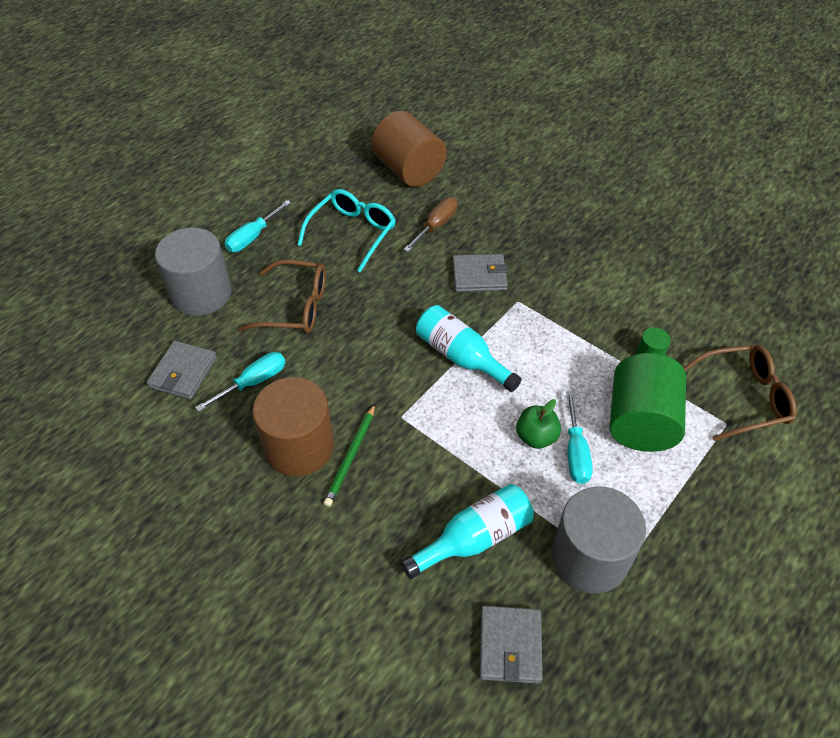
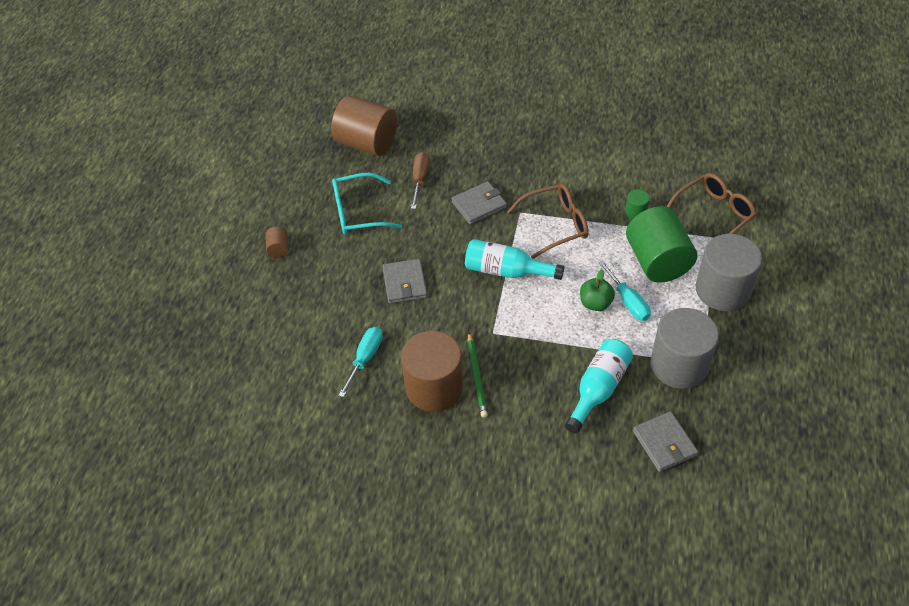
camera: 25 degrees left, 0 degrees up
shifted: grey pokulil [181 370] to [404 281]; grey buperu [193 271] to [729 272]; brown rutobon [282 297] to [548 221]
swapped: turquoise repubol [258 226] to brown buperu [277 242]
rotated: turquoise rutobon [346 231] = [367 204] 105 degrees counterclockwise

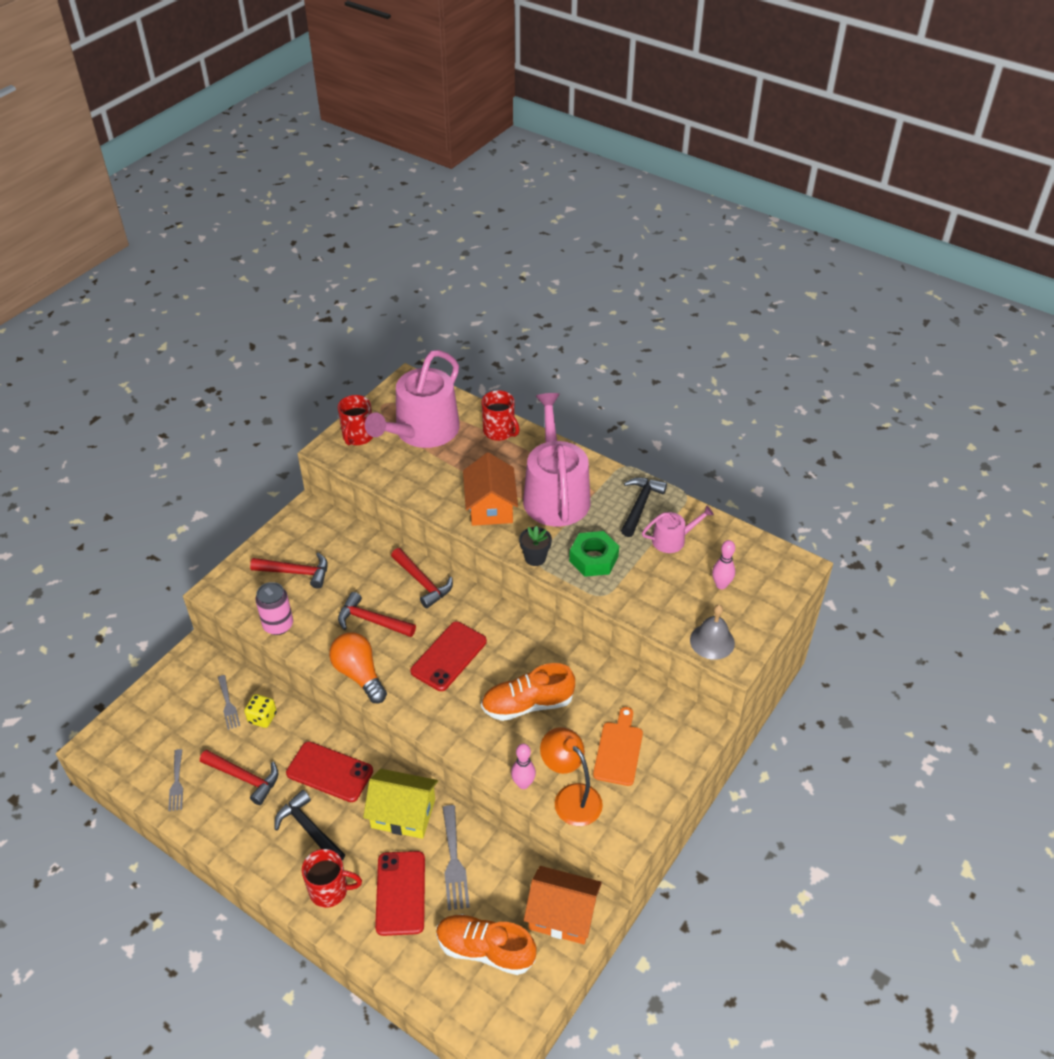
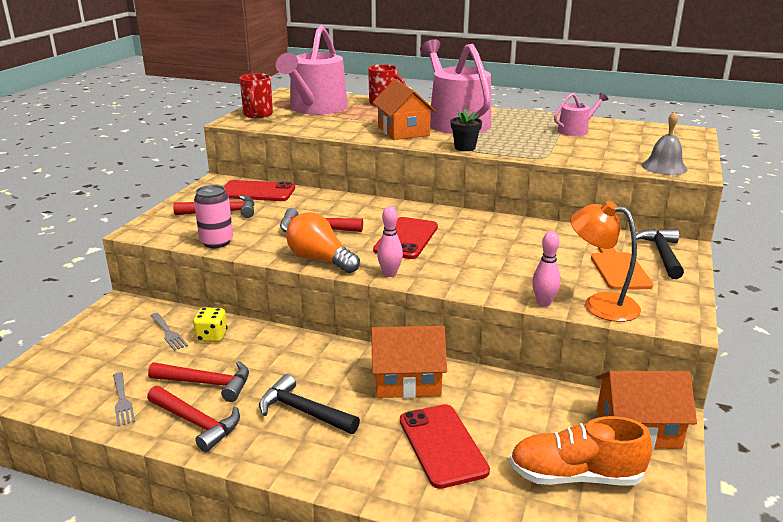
camera: 15 degrees left, 20 degrees down
gone: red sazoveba [332 878]; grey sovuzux [456 857]; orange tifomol [528 692]; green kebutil [594 554]
shifted: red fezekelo [329 772] to [259 190]; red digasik [422 578] to [193 419]; black digasik [644 507] to [660 254]; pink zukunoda [723 564] to [390 241]
repainted: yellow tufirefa [400 804] to orange tufirefa [409 362]

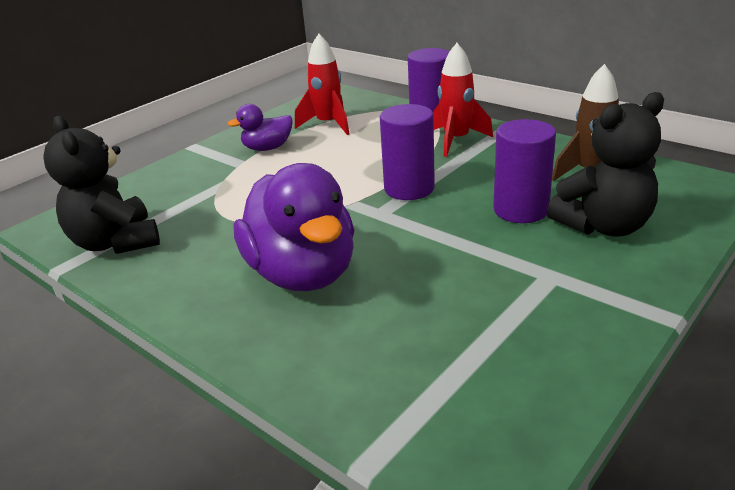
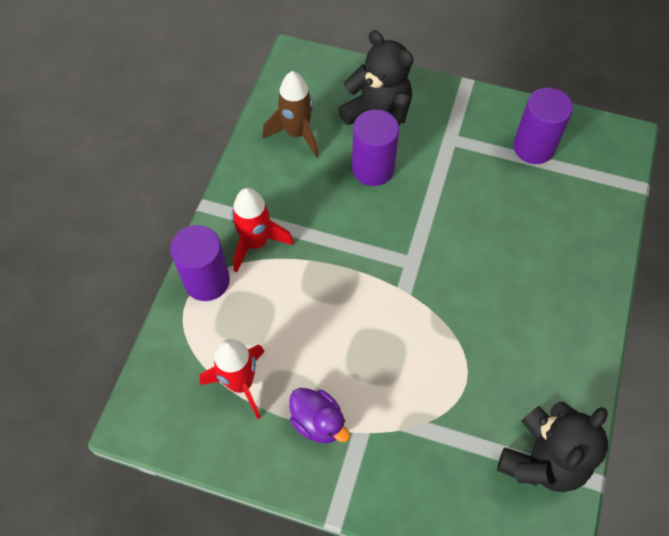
camera: 115 degrees left, 30 degrees up
gone: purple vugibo [294 227]
shifted: purple buperu [407 152] to [543 126]

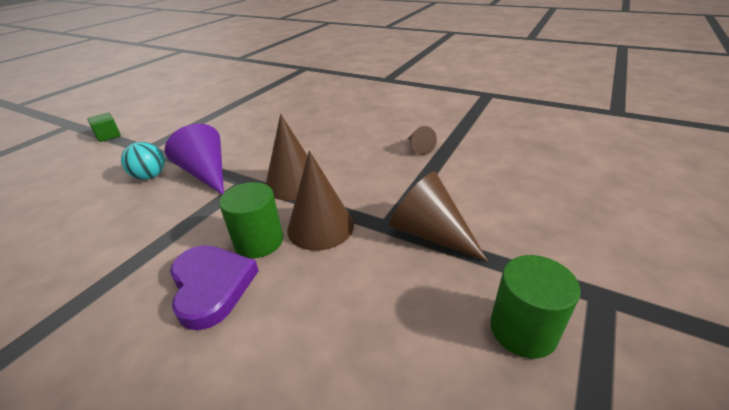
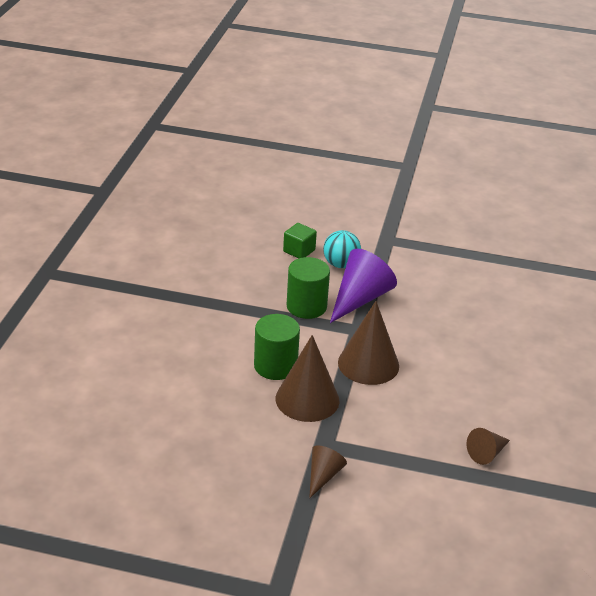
camera: 70 degrees right, 0 degrees up
gone: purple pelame [214 287]
shifted: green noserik [104 127] to [300 241]; green buperu [535 307] to [308 288]
scaled: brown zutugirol [438 216] = [328 472] x0.54

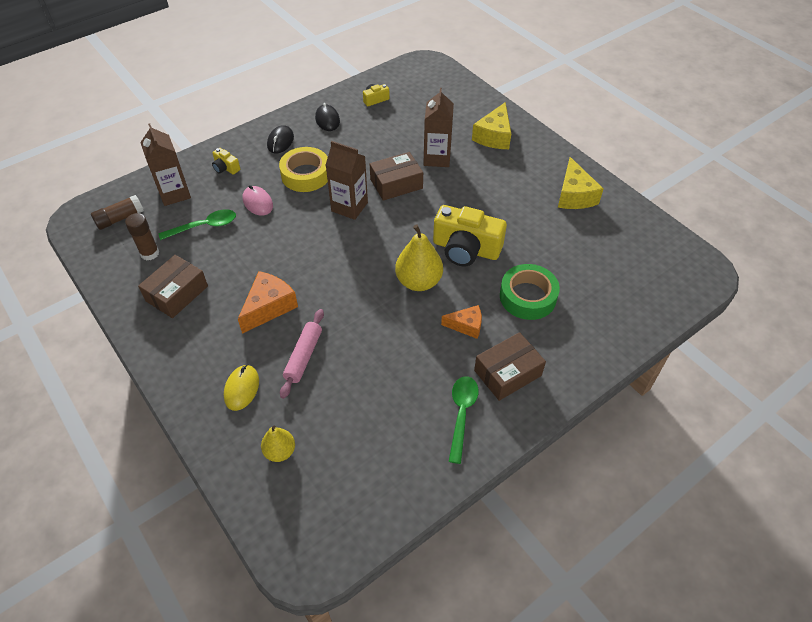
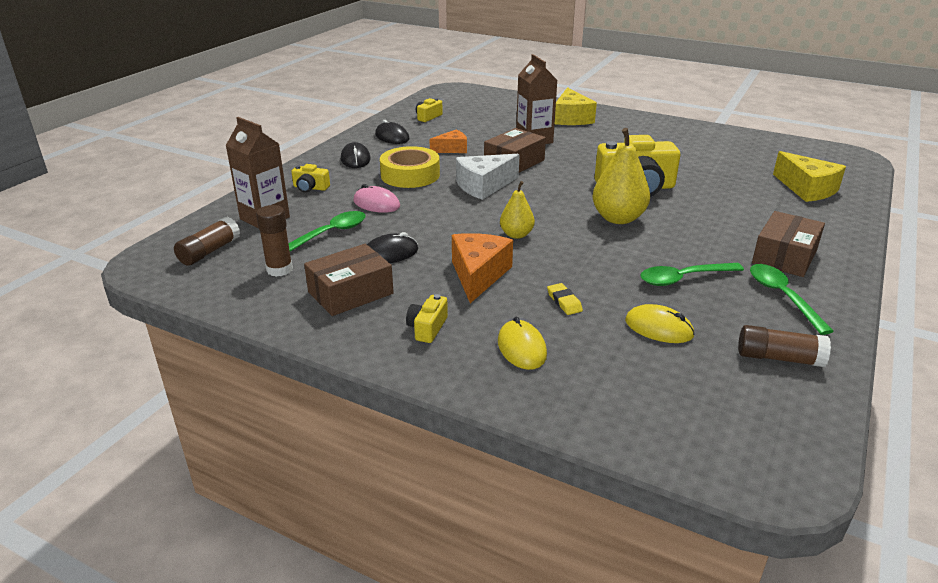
camera: 25 degrees left, 20 degrees down
gone: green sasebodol [530 292]
new: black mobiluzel [392 247]; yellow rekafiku [427 318]; yellow mobiluzel [660 323]; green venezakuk [692 274]; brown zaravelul [784 346]
shifted: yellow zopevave [278 443] to [517 210]; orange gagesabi [461 322] to [448 141]; yellow gagesabi [581 183] to [809 176]
swapped: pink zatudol [302 354] to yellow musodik [565 299]; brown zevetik [347 180] to white gagesabi [488 177]
rotated: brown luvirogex [173 286] = [349 280] 45 degrees clockwise

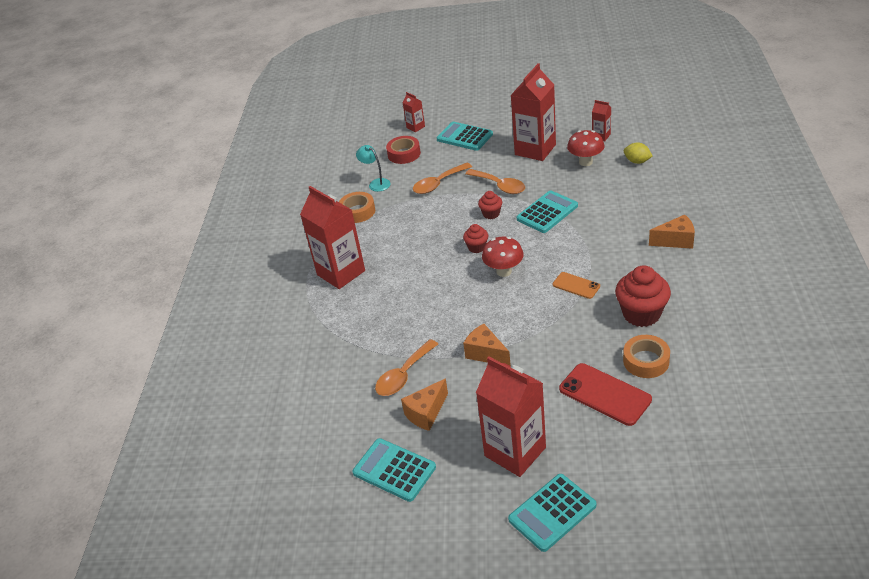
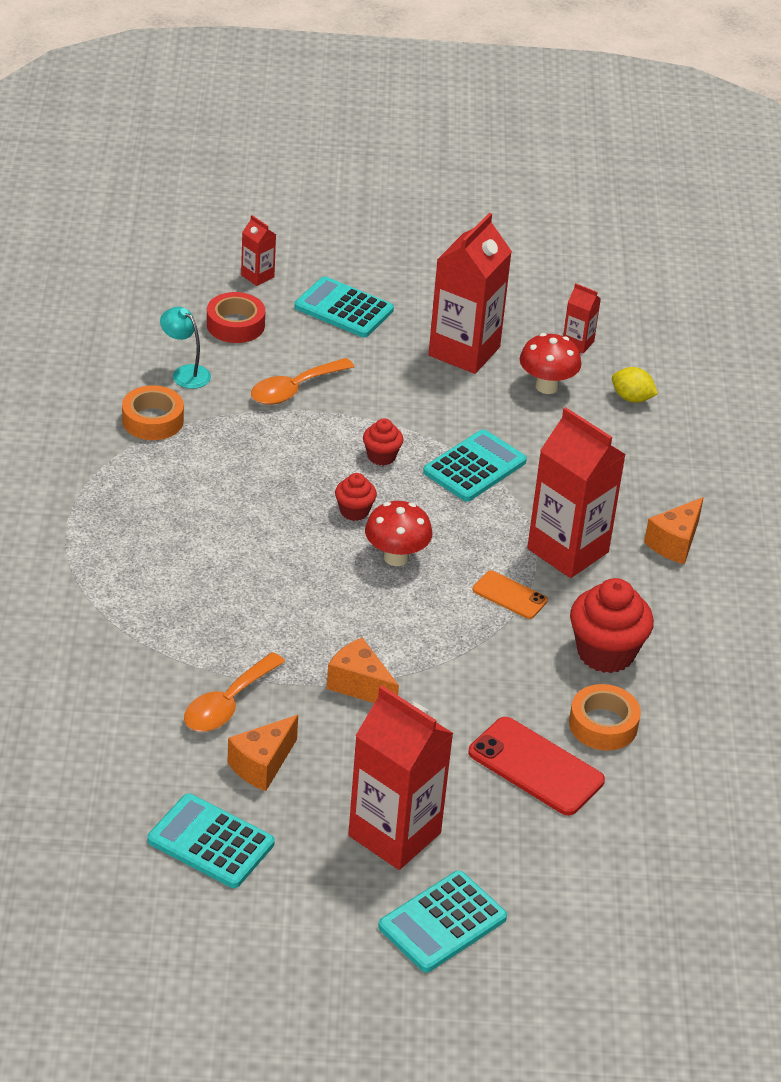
camera: 10 degrees left, 0 degrees up
gone: orange venezakuk [495 181]
shifted: red zevetik [332 237] to [576 492]
rotated: orange gagesabi [672 232] = [674 530] 135 degrees clockwise

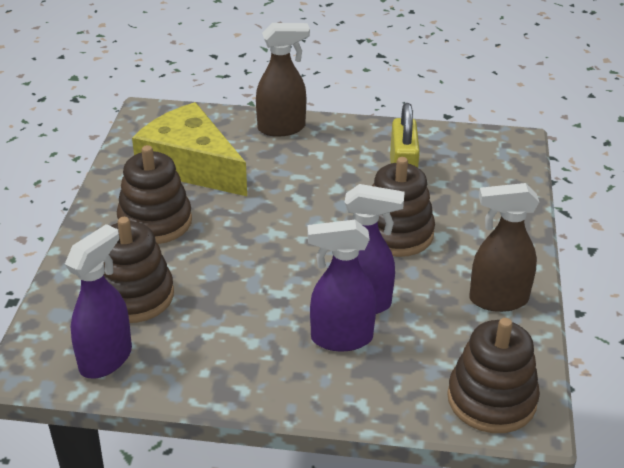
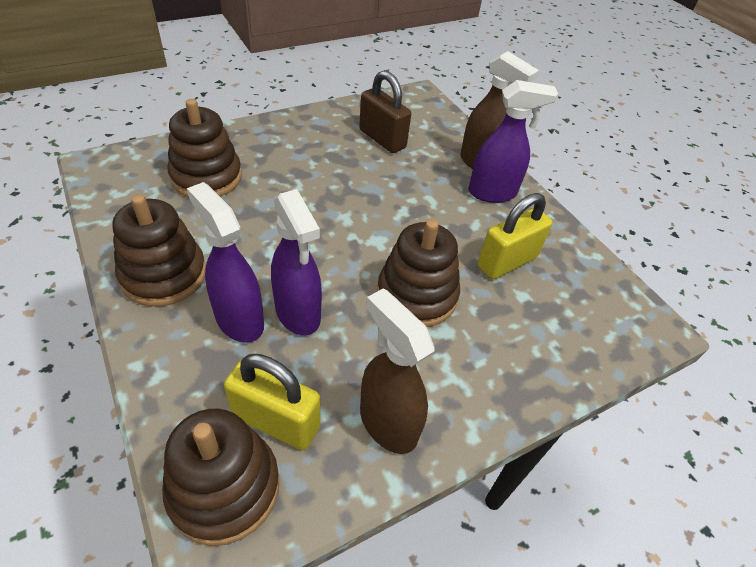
camera: 50 degrees right, 10 degrees up
new: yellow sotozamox [272 402]
shifted: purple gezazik [98 301] to [513 141]; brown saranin [154 194] to [159 250]
swapped: yellow gagesabi [189 149] to brown sotozamox [385 111]

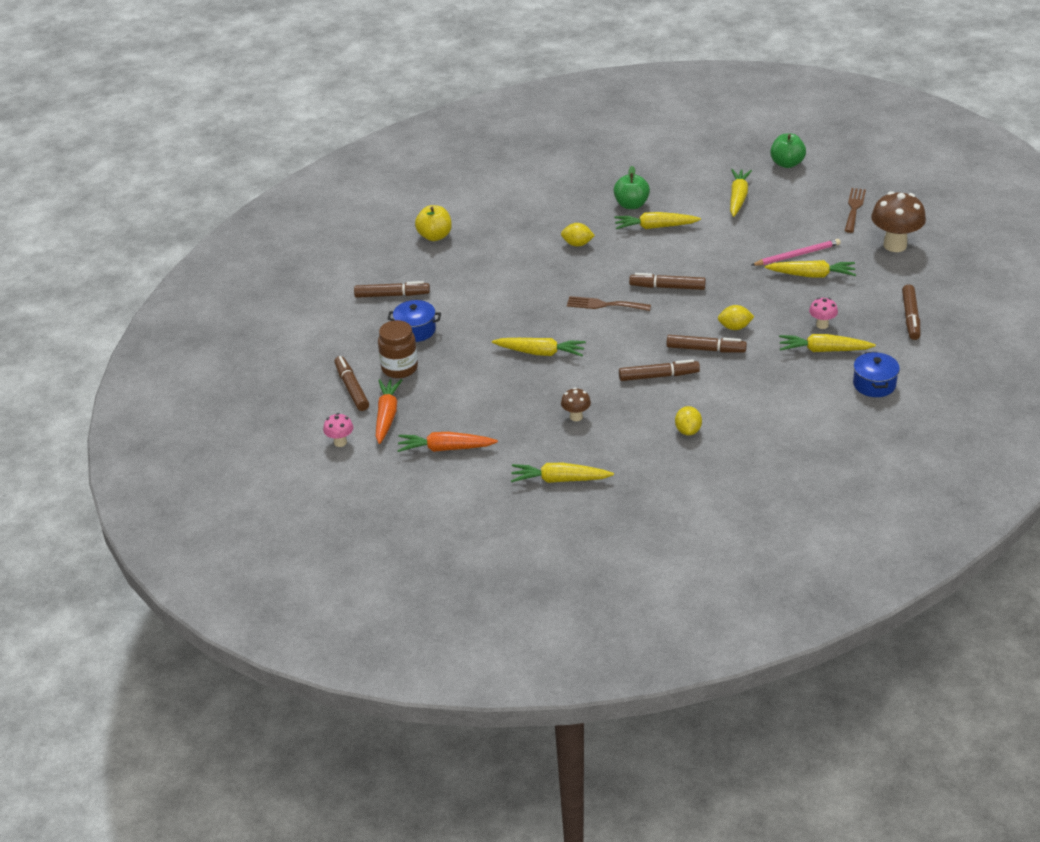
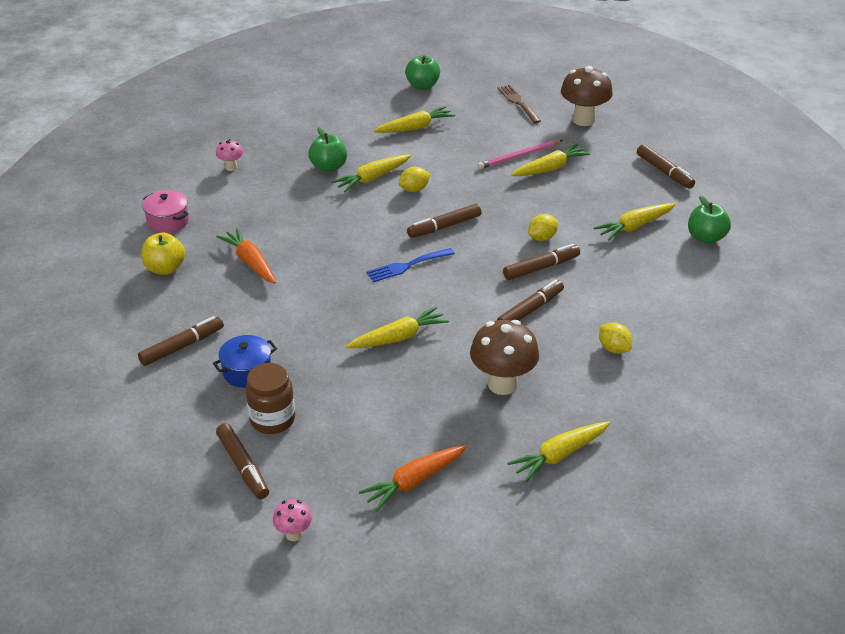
camera: 40 degrees left, 0 degrees up
new: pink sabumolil [166 211]
shifted: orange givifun [389 411] to [246 256]; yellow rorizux [578 235] to [414 179]; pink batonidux [823 313] to [229 155]
swapped: blue sabumolil [876 374] to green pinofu [709 219]
repainted: brown sovuzux [609 303] to blue sovuzux [410 265]
rotated: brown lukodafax [351 383] = [242 461] 150 degrees counterclockwise; yellow givifun [741 193] = [414 119] 90 degrees clockwise; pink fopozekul [796 252] = [520 154] 150 degrees counterclockwise
scaled: brown batonidux [576 404] = [504 357] x1.99

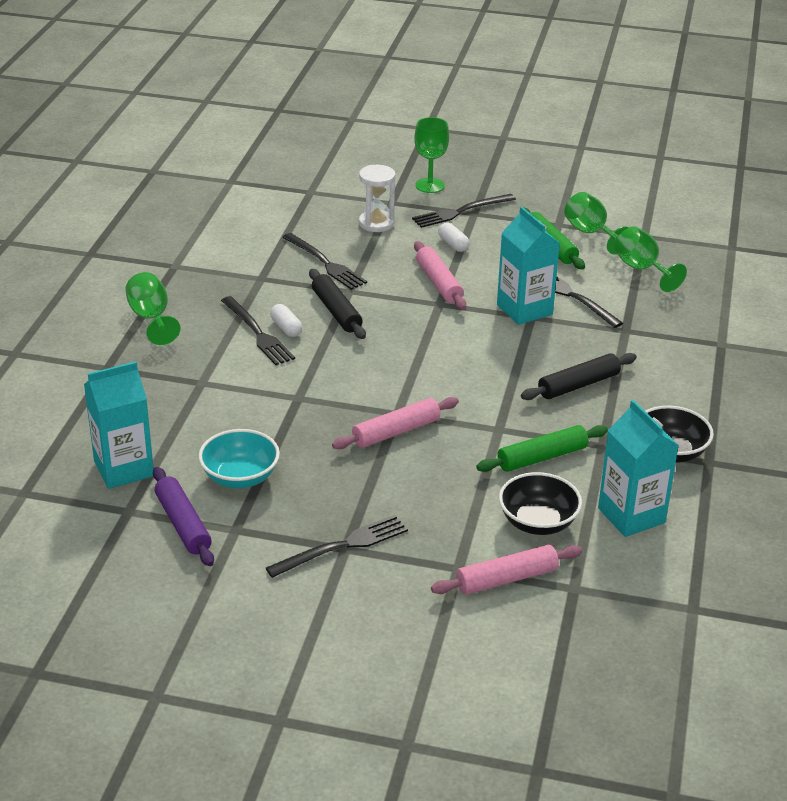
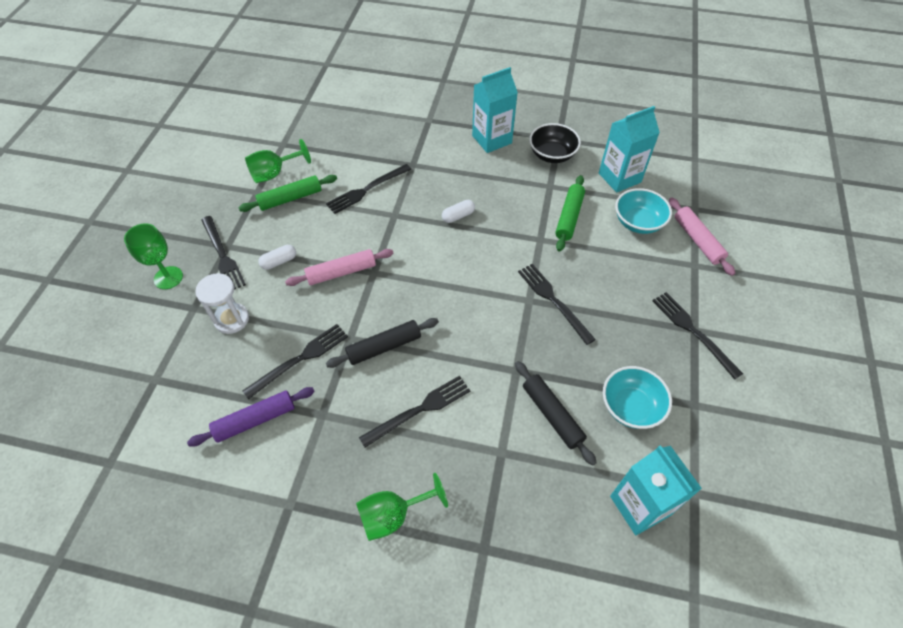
camera: 90 degrees left, 20 degrees up
gone: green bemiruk [650 259]
shifted: purple zatudol [183 516] to [251 416]; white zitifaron [286 320] to [458 211]; turquoise zevetik [528 266] to [495 110]; black zatudol [579 376] to [556 413]
swapped: pink zatudol [395 423] to black sovuzux [557 304]
repainted: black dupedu [540 503] to turquoise dupedu [643 211]
rotated: green zatudol [542 448] = [570 213] 45 degrees clockwise

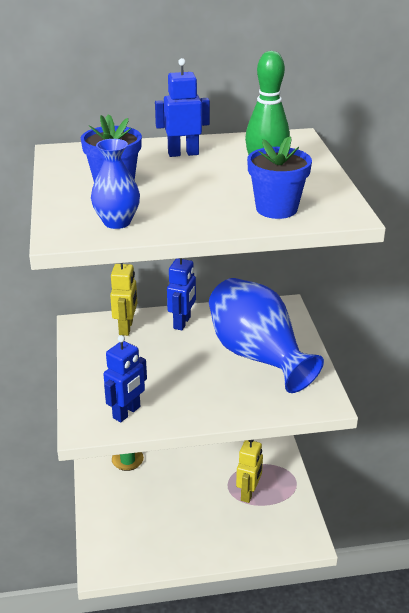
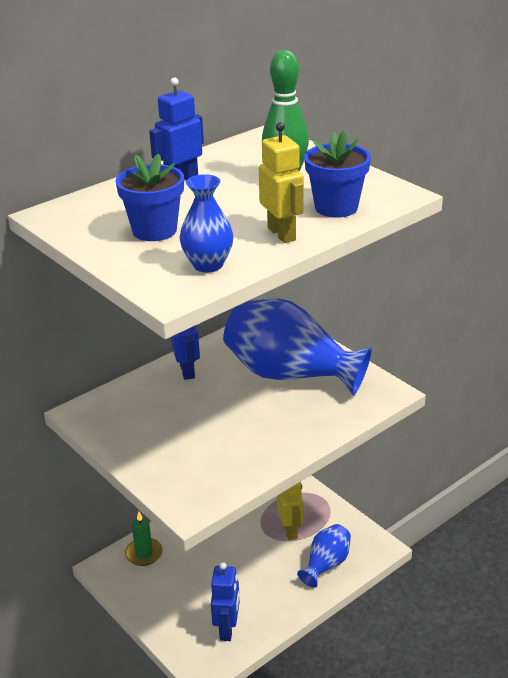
camera: 30 degrees left, 0 degrees up
new: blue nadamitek [324 556]
shifted: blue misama [125 378] to [225 601]; yellow misama [123 299] to [281 182]

